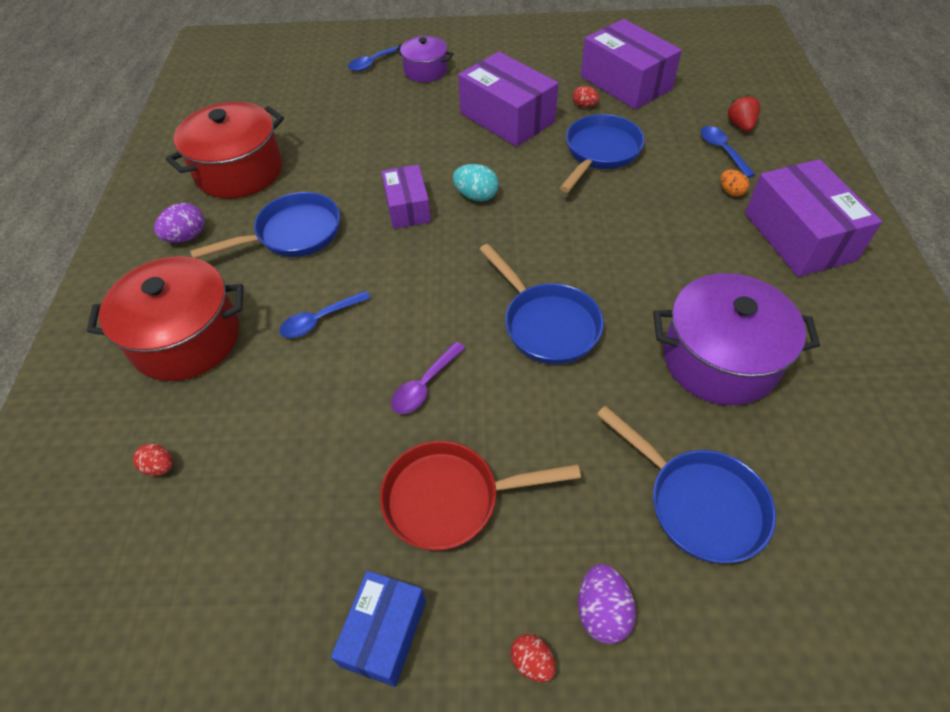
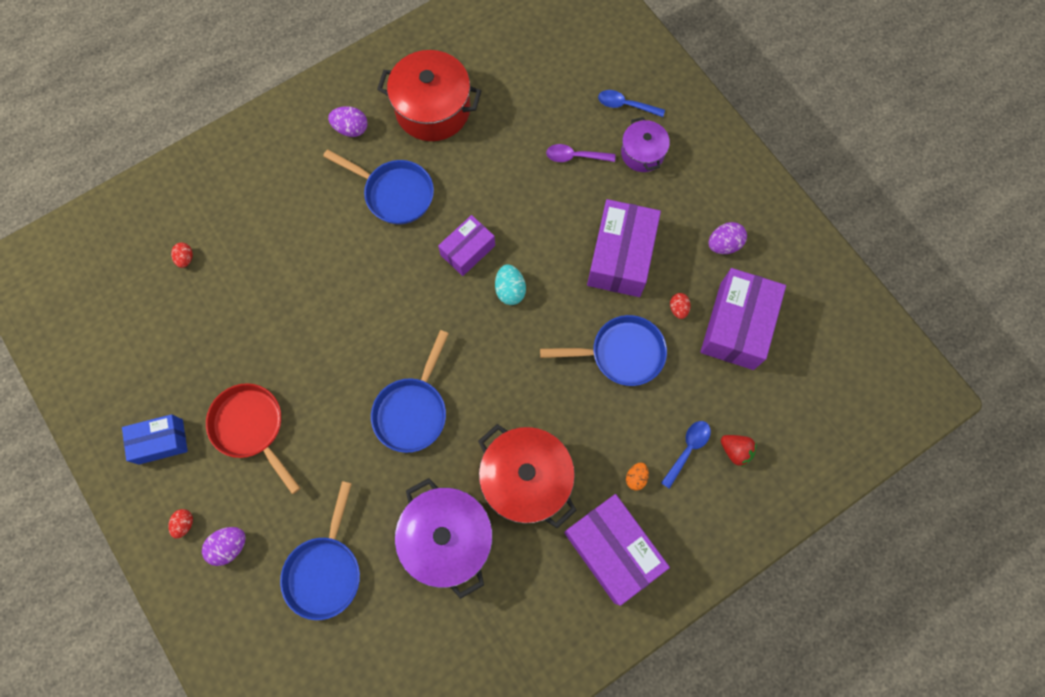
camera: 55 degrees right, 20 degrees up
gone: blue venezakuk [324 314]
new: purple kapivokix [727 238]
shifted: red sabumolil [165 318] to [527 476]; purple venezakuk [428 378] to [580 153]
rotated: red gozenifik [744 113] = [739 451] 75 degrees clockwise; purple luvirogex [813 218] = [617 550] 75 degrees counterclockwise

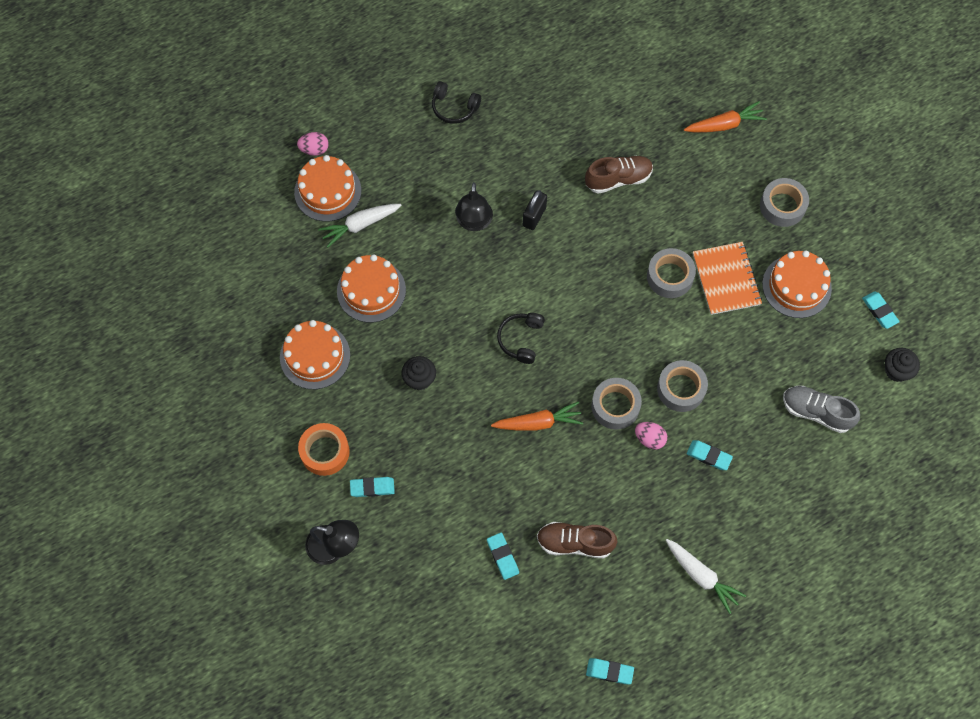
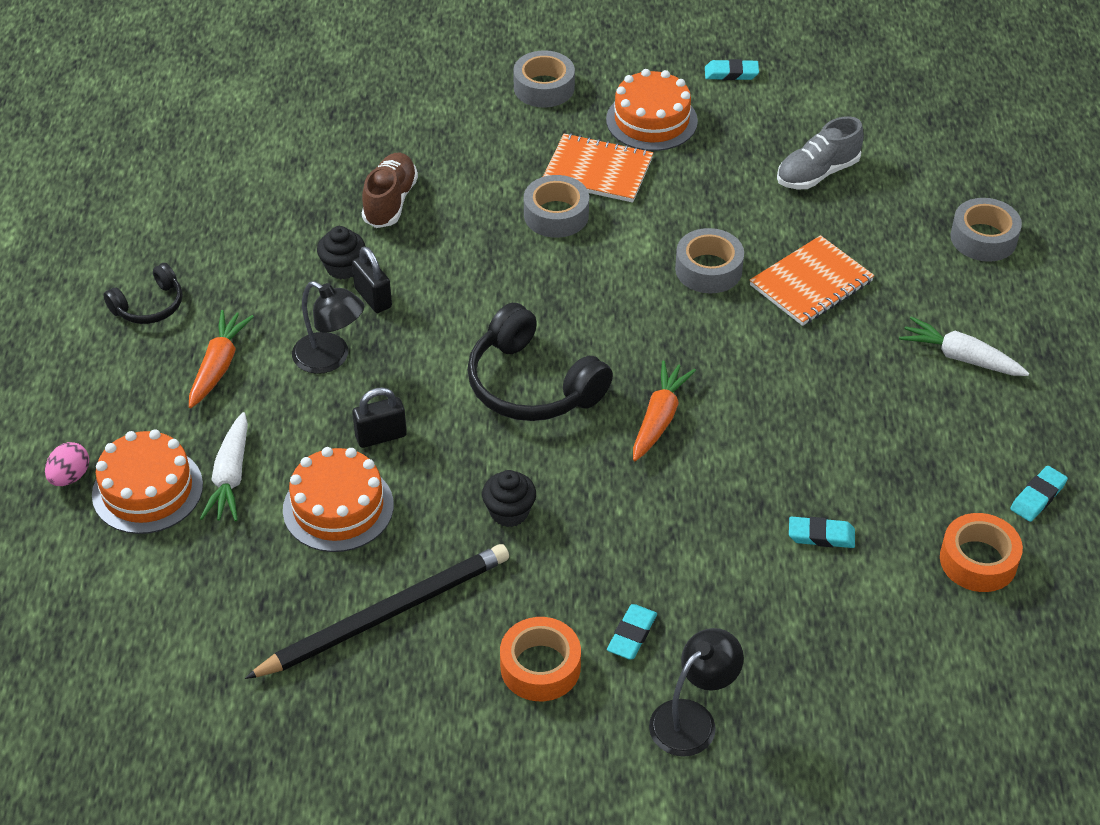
camera: 60 degrees left, 20 degrees down
gone: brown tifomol [577 540]; pink kapivokix [651 435]
new: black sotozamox [379 417]; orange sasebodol [981 552]
shifted: grey sasebodol [616 404] to [986 230]; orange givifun [725 116] to [221 359]; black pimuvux [902 365] to [341 252]
swapped: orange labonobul [315 354] to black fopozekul [377 611]; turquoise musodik [710 455] to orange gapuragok [812 280]
rotated: white givifun [706 576] = [964 346] 135 degrees counterclockwise
scaled: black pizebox [521 338] = [540 362] x1.79

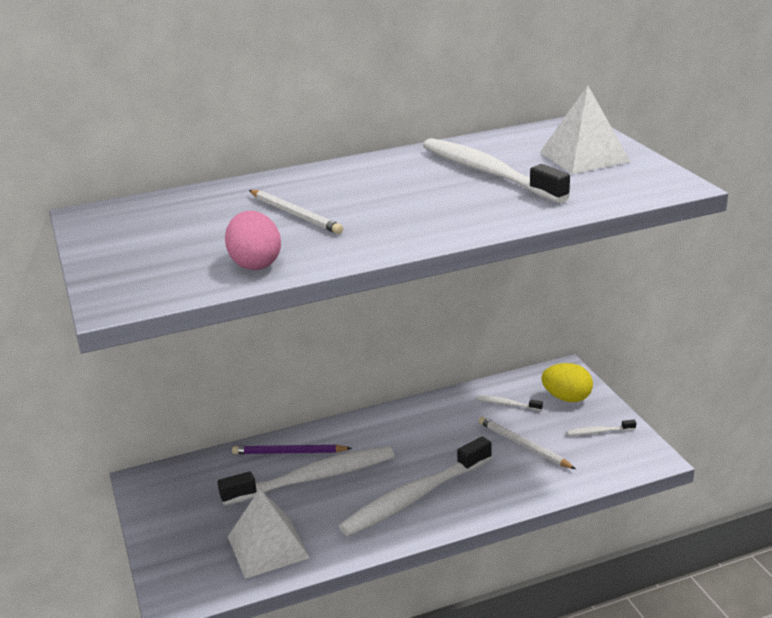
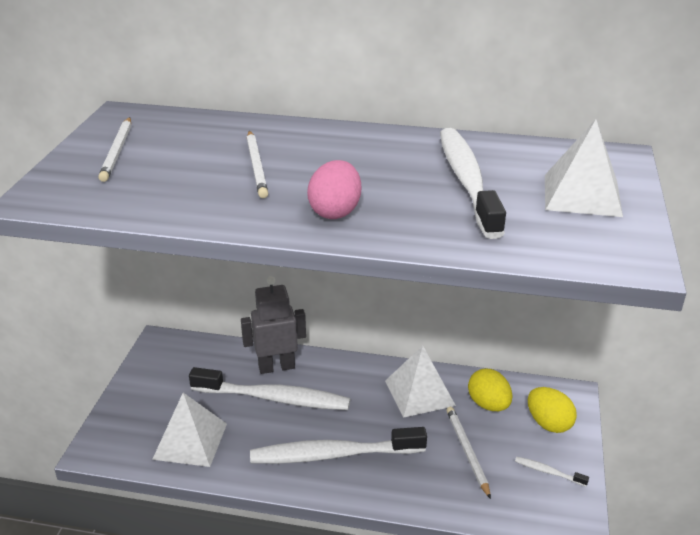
camera: 30 degrees right, 5 degrees up
new: white fopozekul [114 149]; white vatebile [420 382]
shifted: pink kapivokix [253 240] to [334 189]
swapped: purple fopozekul [292 449] to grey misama [273 325]; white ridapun [510 403] to yellow kapivokix [490 389]

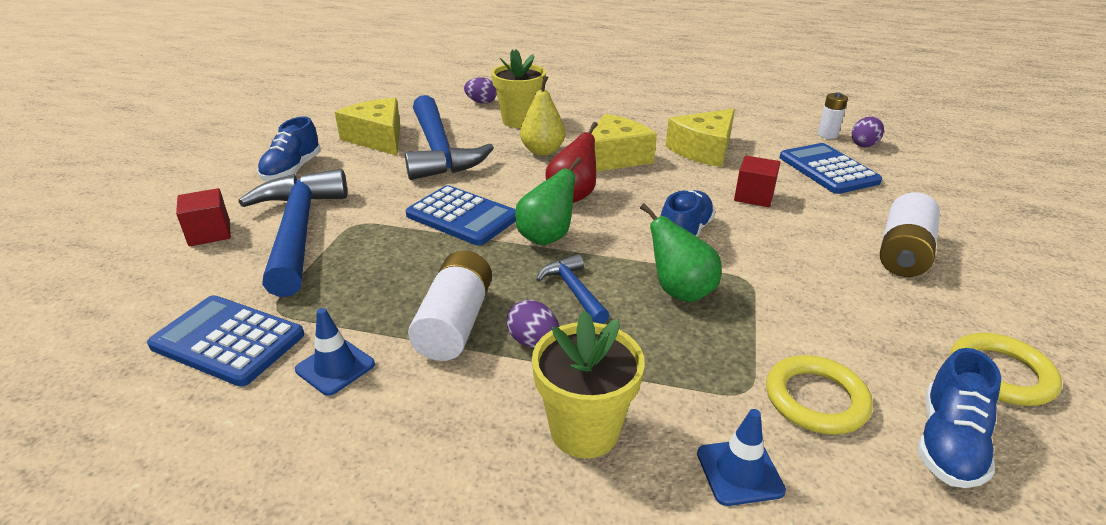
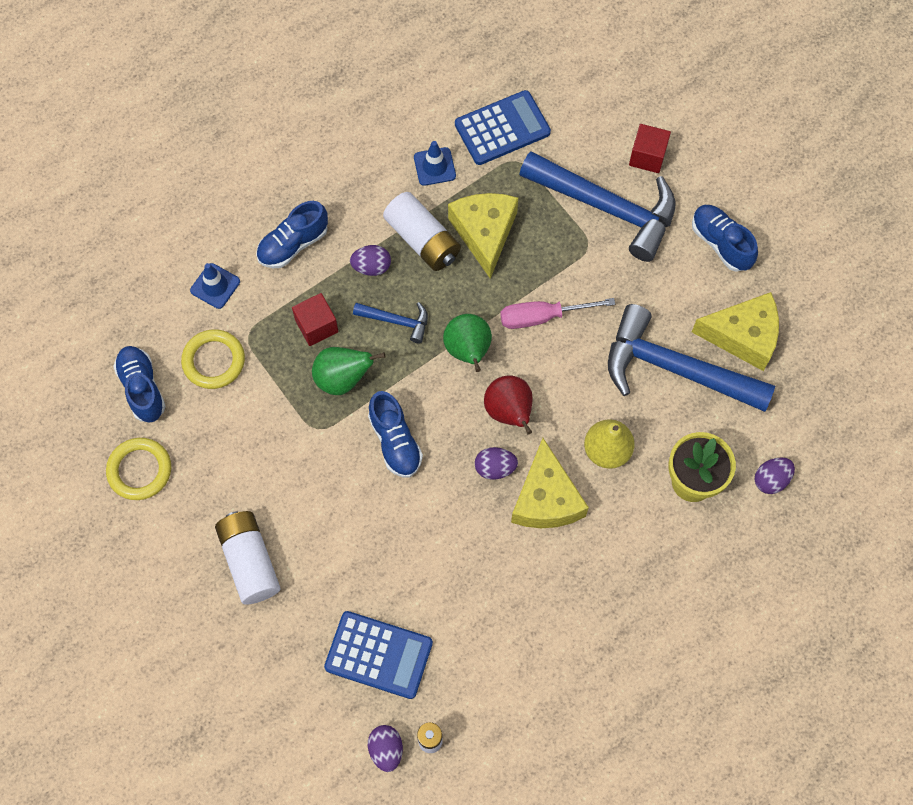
camera: 130 degrees right, 35 degrees up
new: purple kapivokix [496 463]
shifted: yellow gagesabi [700 138] to [483 236]; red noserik [757 181] to [315 319]
swapped: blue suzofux [461 215] to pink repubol [557 313]; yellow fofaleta [588 385] to blue tifomol [292 234]

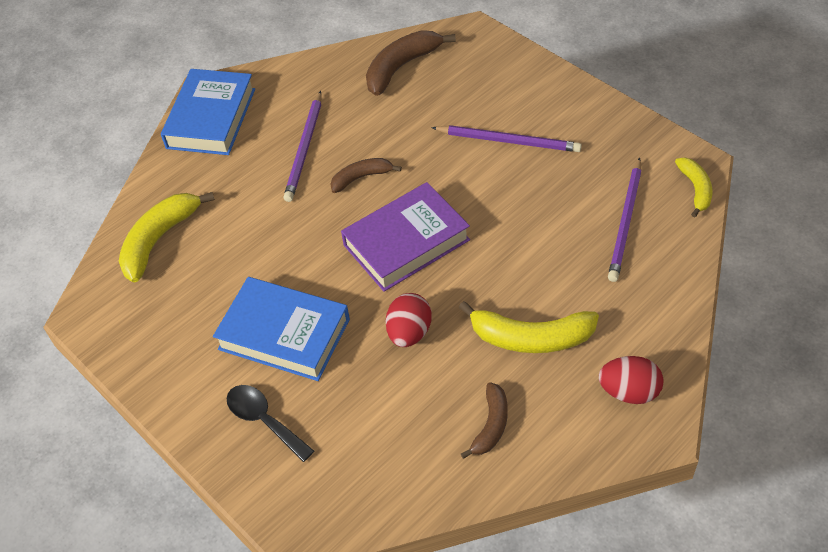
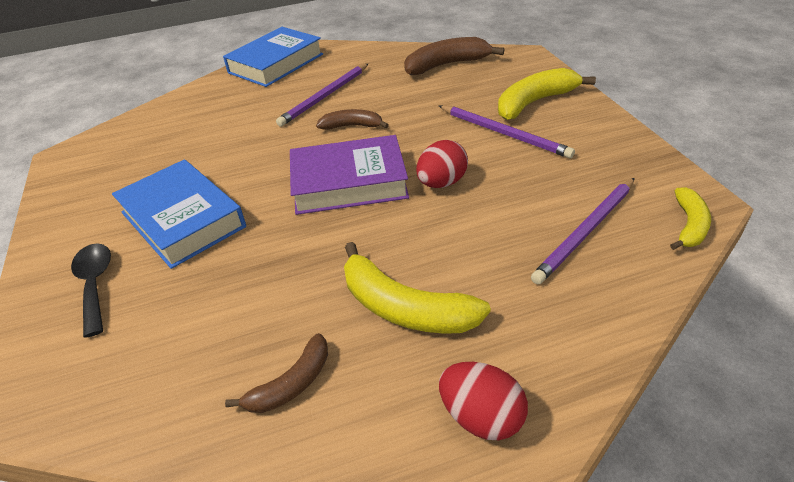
camera: 25 degrees right, 10 degrees down
shifted: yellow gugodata [167 237] to [547 94]; red kapivokix [409 320] to [442 164]

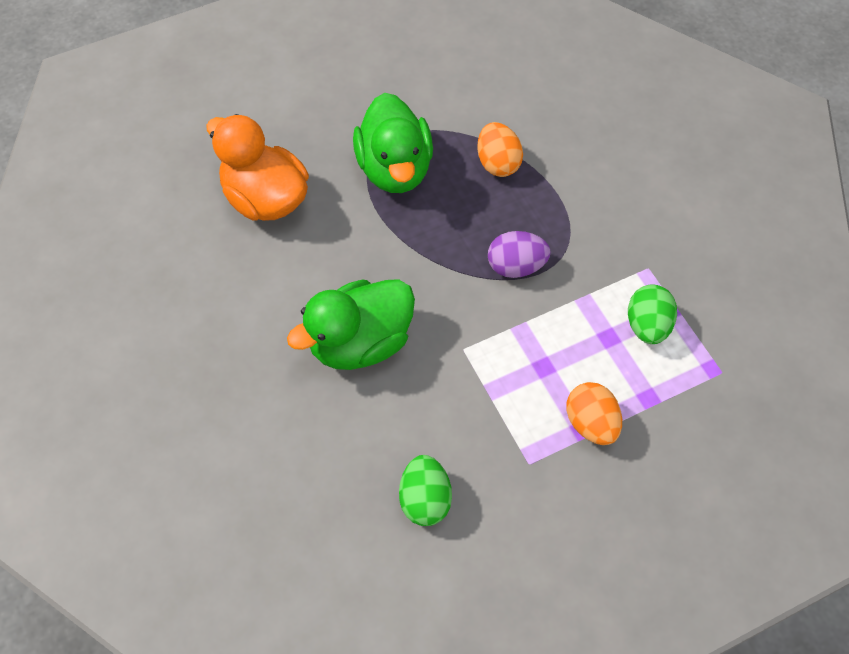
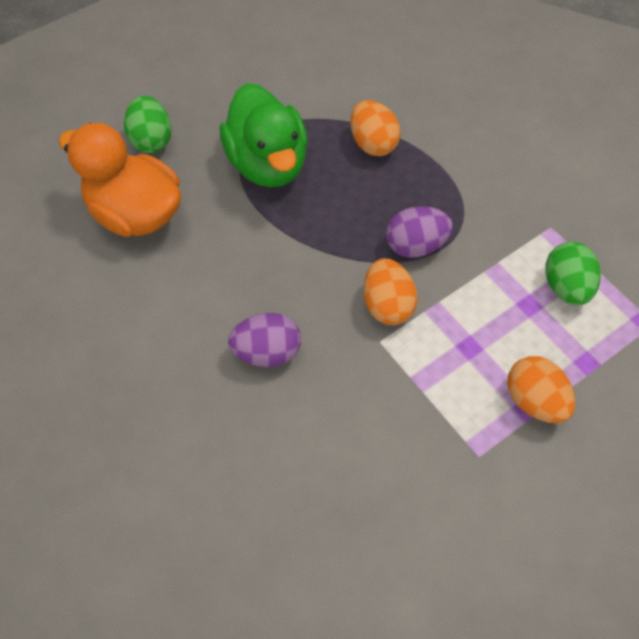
camera: 10 degrees left, 0 degrees up
new: orange kapivokix [391 291]
shifted: green kapivokix [425 490] to [148 124]
swapped: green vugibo [351 324] to purple kapivokix [264 340]

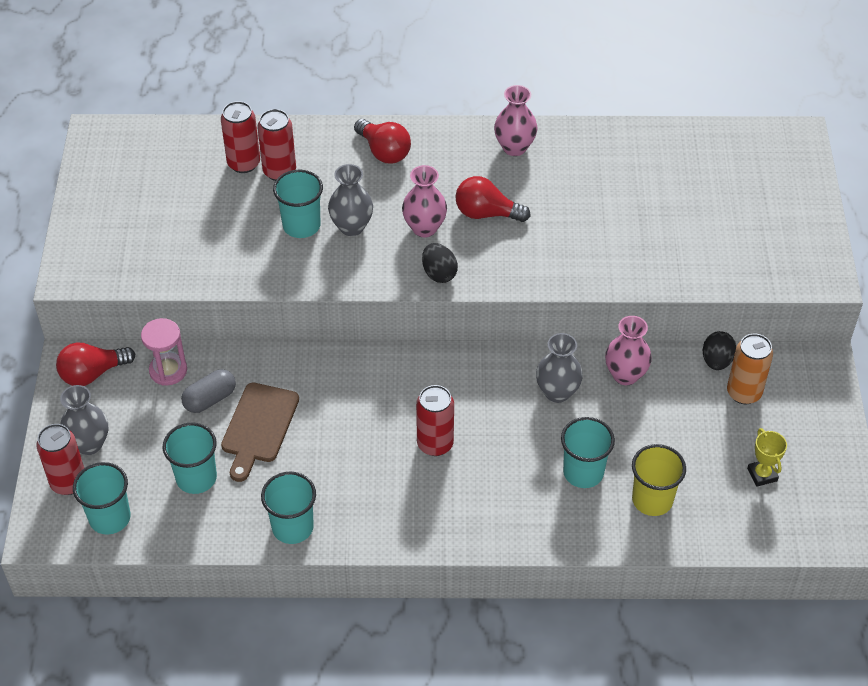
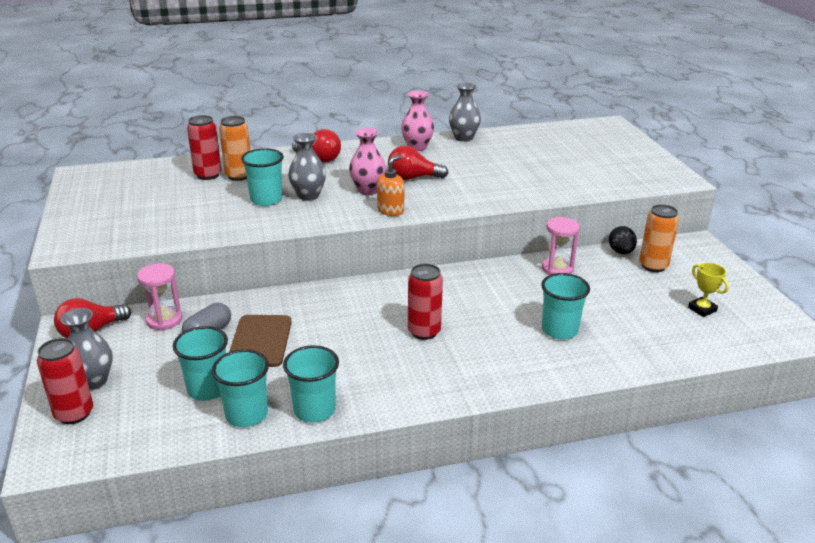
camera: 15 degrees left, 20 degrees down
gone: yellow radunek [659 480]
shifted: turquoise radunek [102 498] to [240 388]; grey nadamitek [559 368] to [465 112]
swapped: black kapivokix [440 263] to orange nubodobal [390 185]; pink nadamitek [628 350] to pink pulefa [561 246]
repainted: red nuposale [276 145] to orange nuposale [234 148]

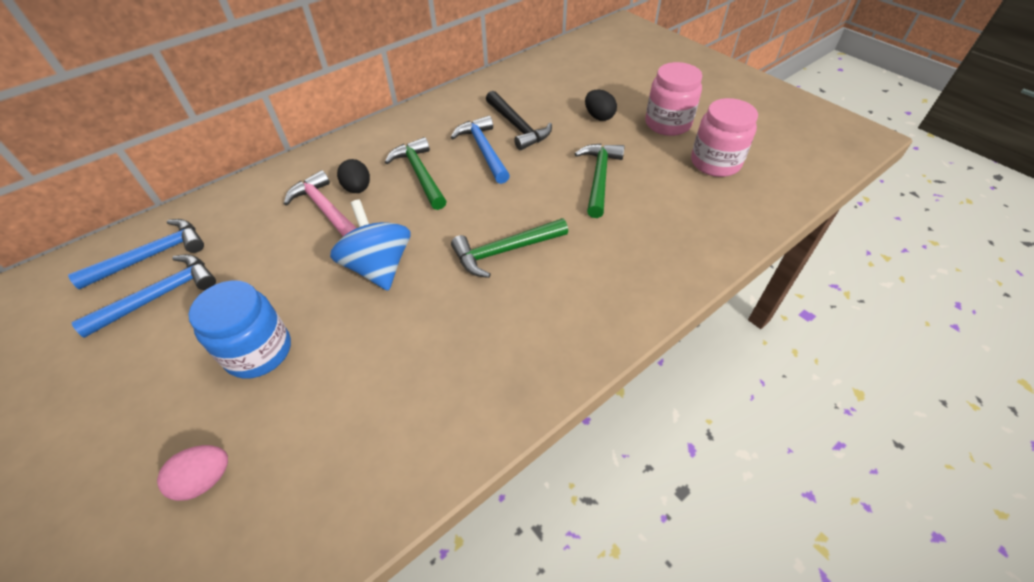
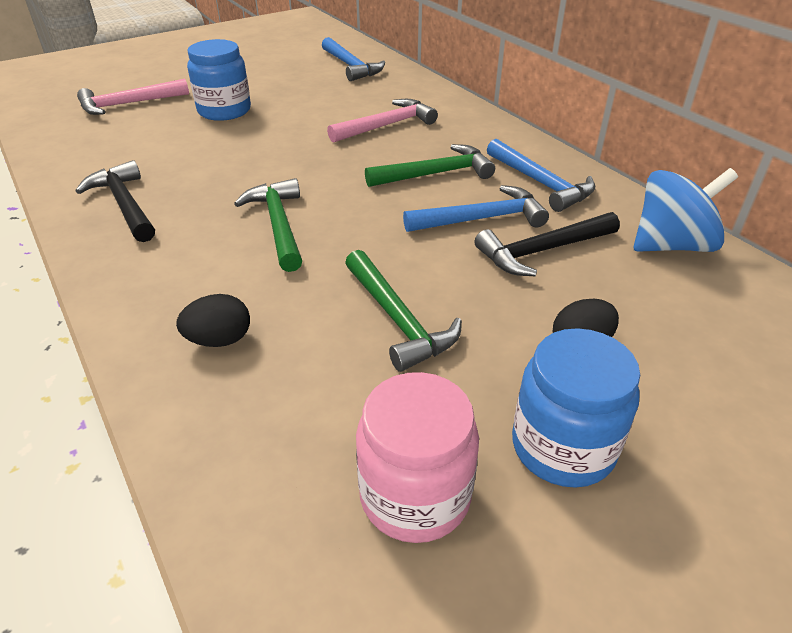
camera: 95 degrees right, 10 degrees down
new: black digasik [115 201]
shifted: blue digasik [143 296] to [541 175]; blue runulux [370 245] to [685 210]; black kapivokix [353 176] to [213 320]
swapped: pink kapivokix [192 473] to pink digasik [133 96]
repainted: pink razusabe [673 99] to blue razusabe [576 408]
rotated: green digasik [600 180] = [403 311] 45 degrees clockwise

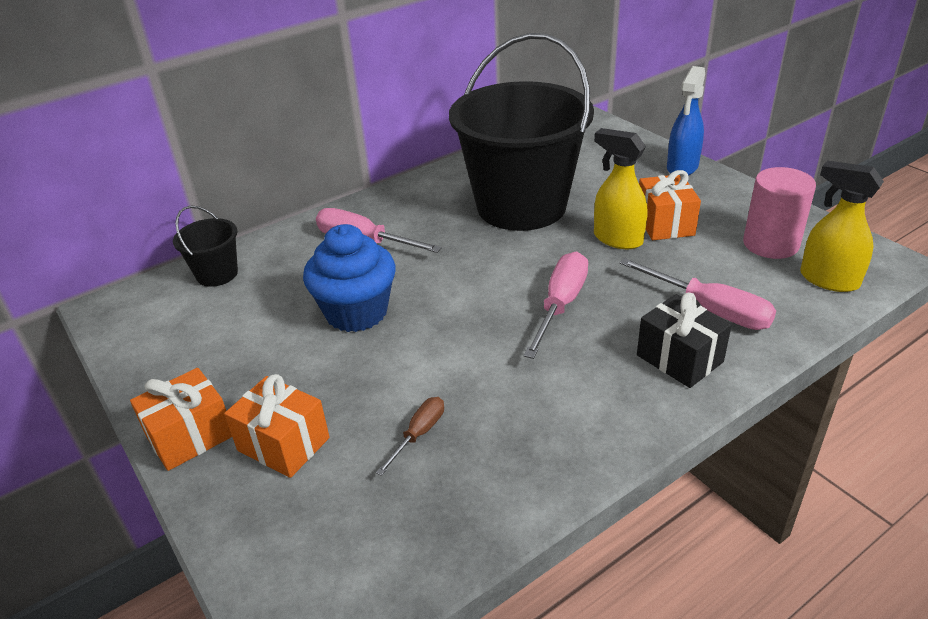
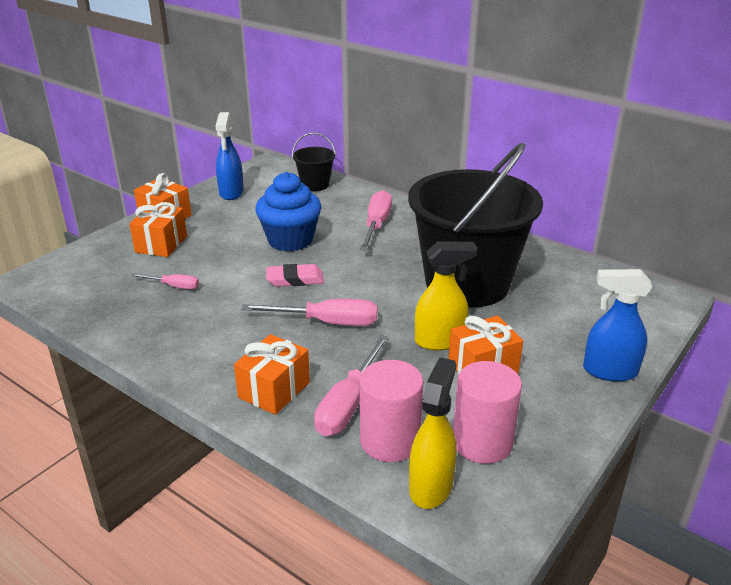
camera: 70 degrees right, 5 degrees down
new: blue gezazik [229 156]; pink musodik [295 275]; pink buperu [391 411]
repainted: brown repubol [410 436] to pink repubol [165 281]; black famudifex [684 340] to orange famudifex [272 374]
rotated: yellow gezazik [620 188] = [446 296] 60 degrees clockwise

